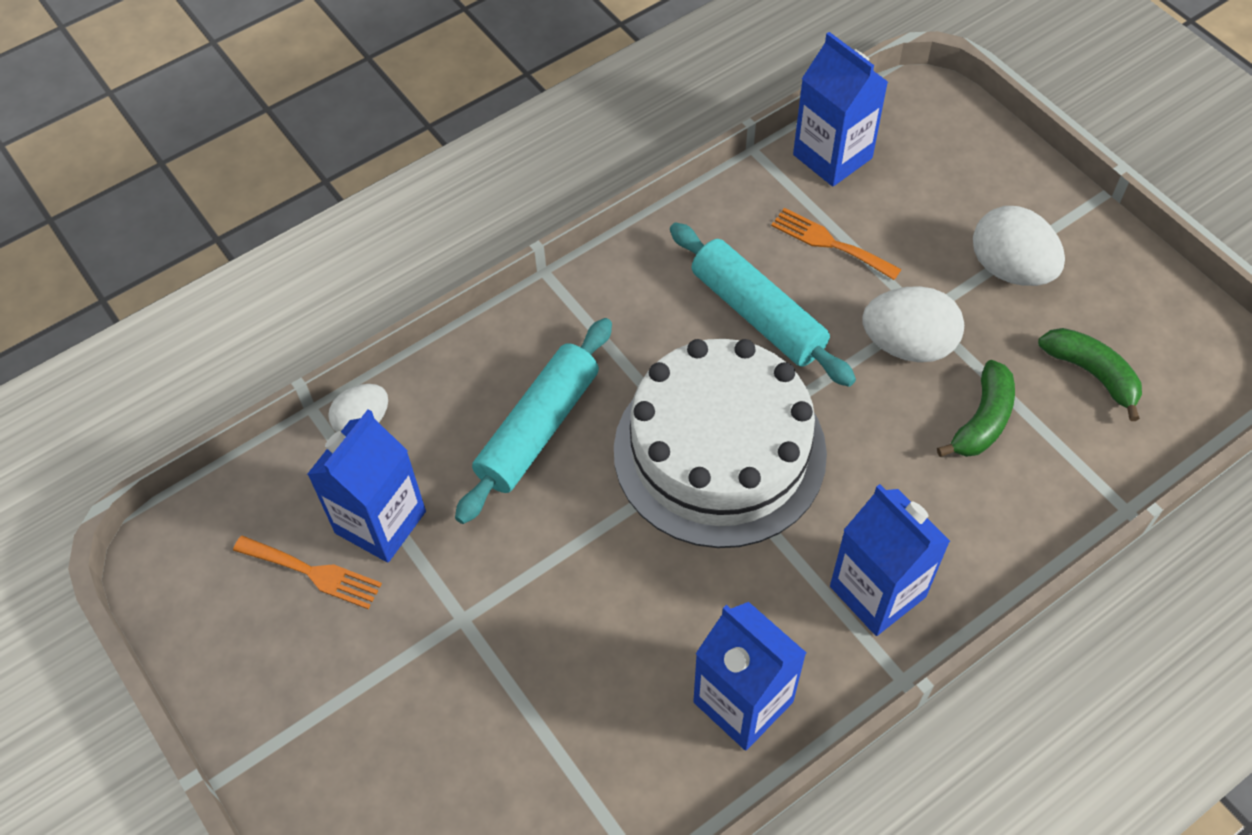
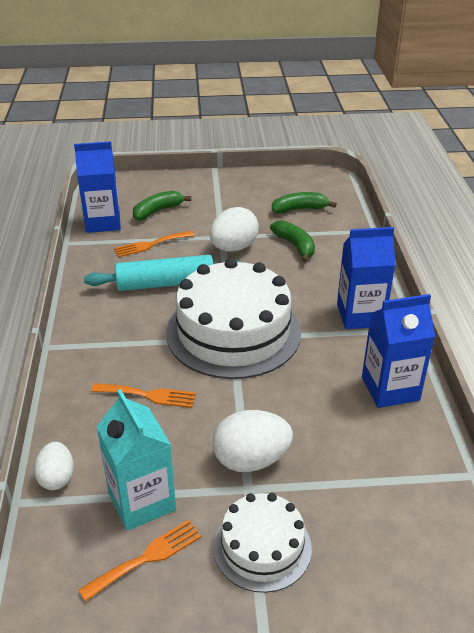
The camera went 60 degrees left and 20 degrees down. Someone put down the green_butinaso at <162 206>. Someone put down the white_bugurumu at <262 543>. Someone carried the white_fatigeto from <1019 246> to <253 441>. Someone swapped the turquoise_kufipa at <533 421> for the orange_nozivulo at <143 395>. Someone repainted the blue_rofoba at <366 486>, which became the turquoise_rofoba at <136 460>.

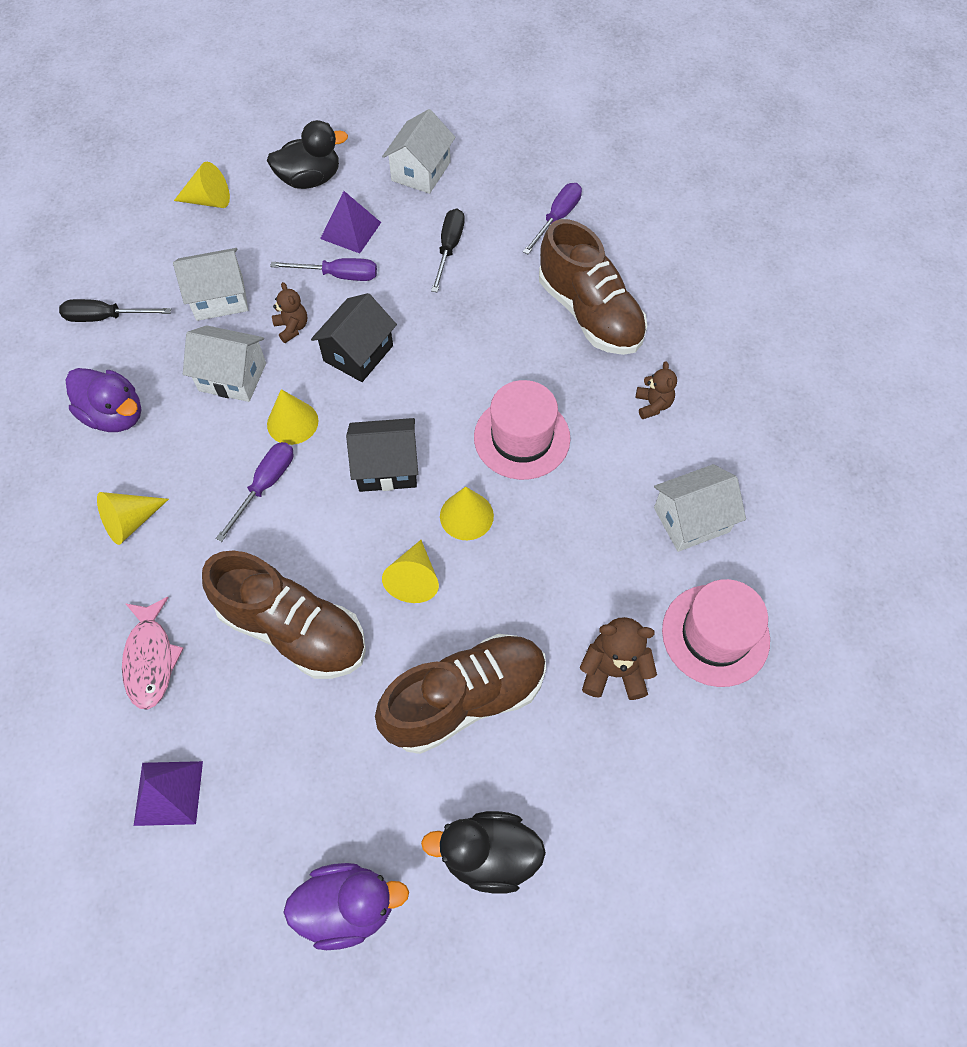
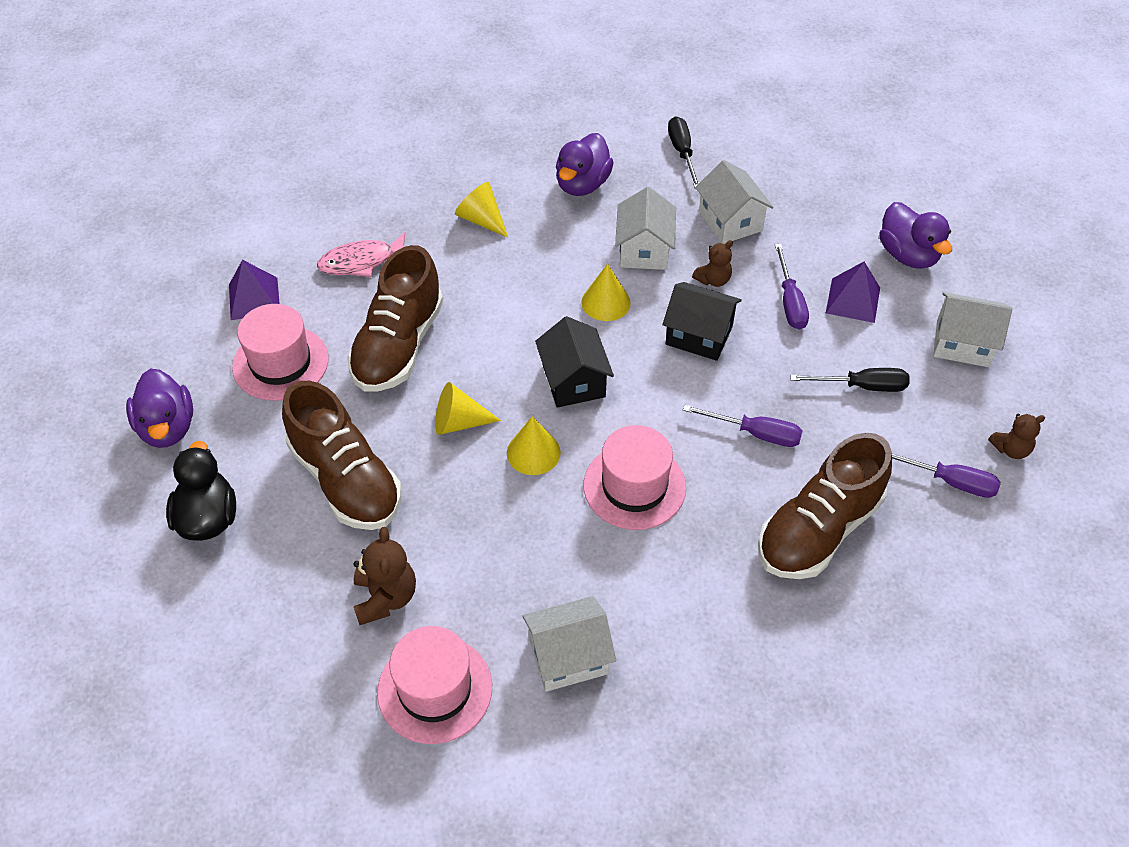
The camera went 80 degrees right and 10 degrees down. Someone took away the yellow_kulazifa at <202 185>. Someone put down the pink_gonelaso at <280 352>. Someone carried the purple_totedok from <254 492> to <742 426>. Someone carried the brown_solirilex from <656 390> to <1016 436>. Someone repainted the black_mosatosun at <307 154>, which became the purple_mosatosun at <915 235>. Someone rotated the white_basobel at <700 508> by 75 degrees counterclockwise.

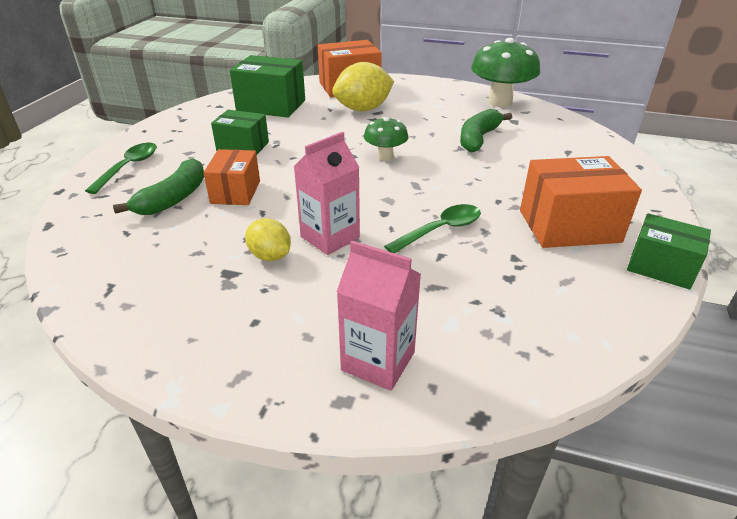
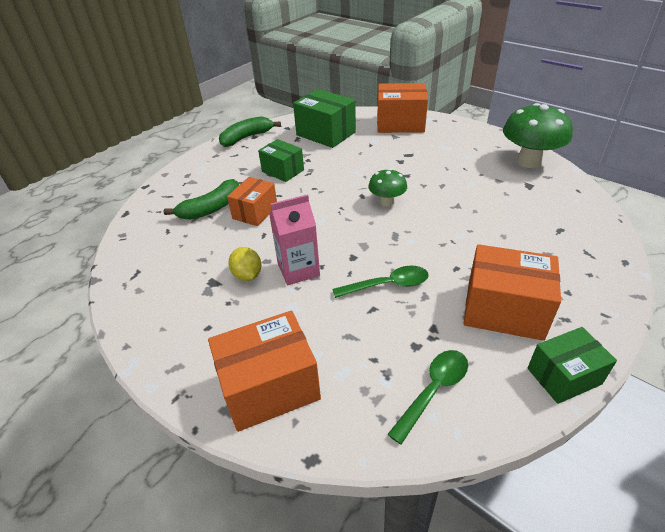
The camera went 25 degrees right and 5 degrees up. Someone took away the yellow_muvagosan at <363 86>. Someone carried the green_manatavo from <121 168> to <427 397>. Someone carried the green_butinaso from <486 131> to <250 131>. Someone swapped the pink_rofoba at <379 316> for the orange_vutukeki at <264 371>. Someone rotated the green_vutukeki at <669 251> by 75 degrees counterclockwise.

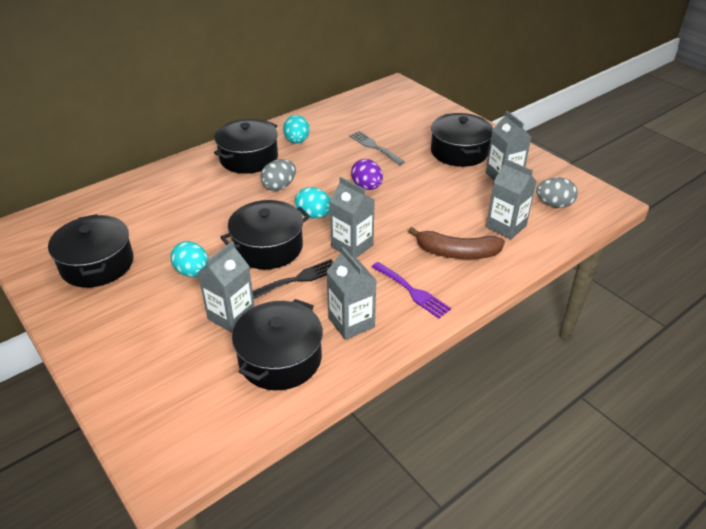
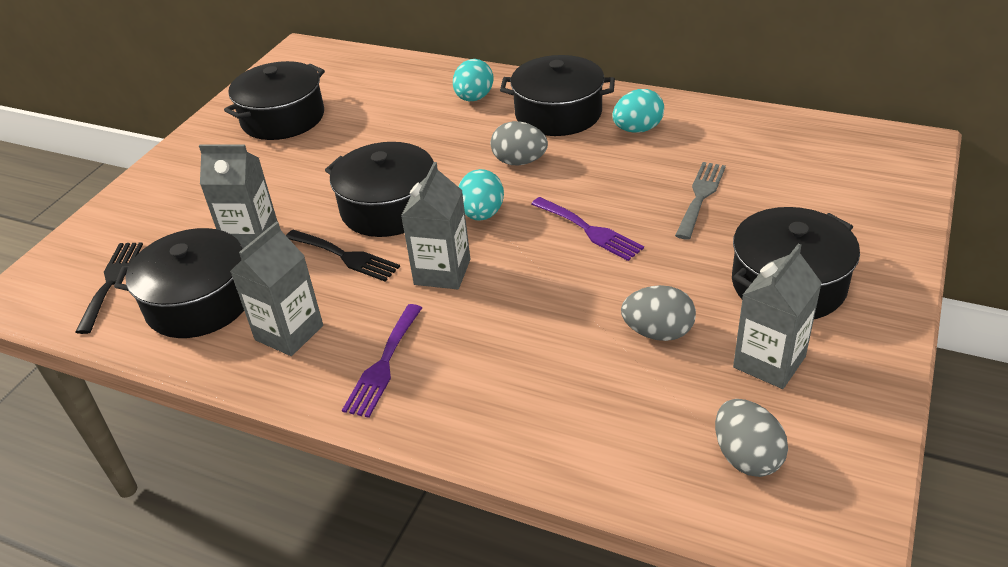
The camera went 65 degrees right and 0 degrees up. Someone took away the brown_butinaso at <456 243>. Someone took away the grey_rofoba at <511 199>. Someone put down the black_nozivulo at <109 288>. Someone put down the grey_fatigeto at <658 313>. Someone carried the turquoise_fatigeto from <190 259> to <473 80>. Someone swapped the purple_fatigeto at <367 174> for the purple_nozivulo at <587 229>.

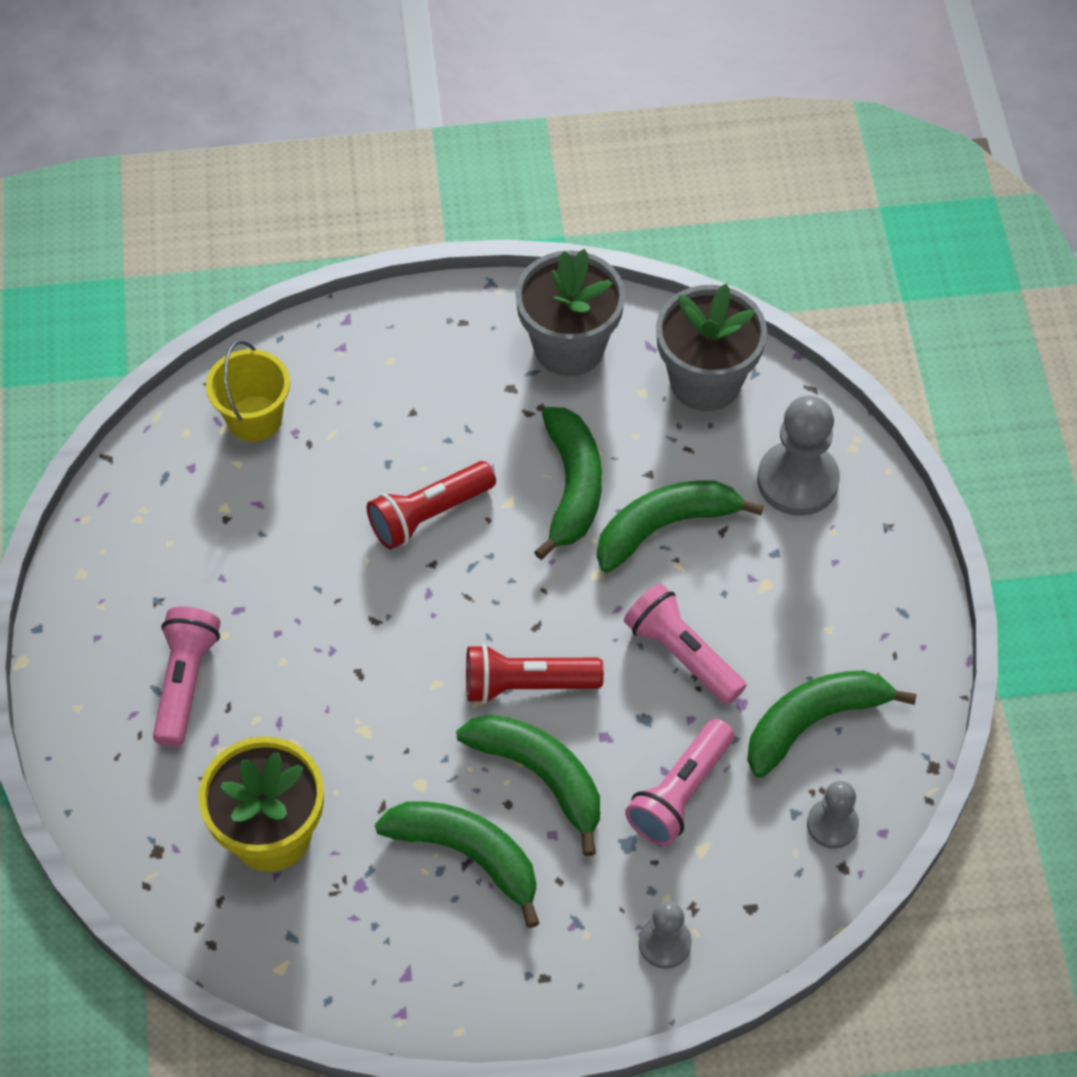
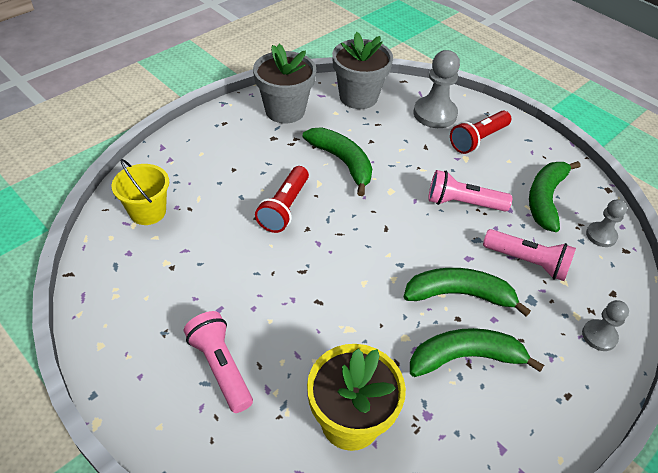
The camera went 40 degrees left and 10 degrees down. Someone took away the green_butinaso at <680 526>. Someone carried the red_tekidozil from <535 674> to <480 132>. Someone rotated the pink_tekidozil at <679 782> by 60 degrees counterclockwise.

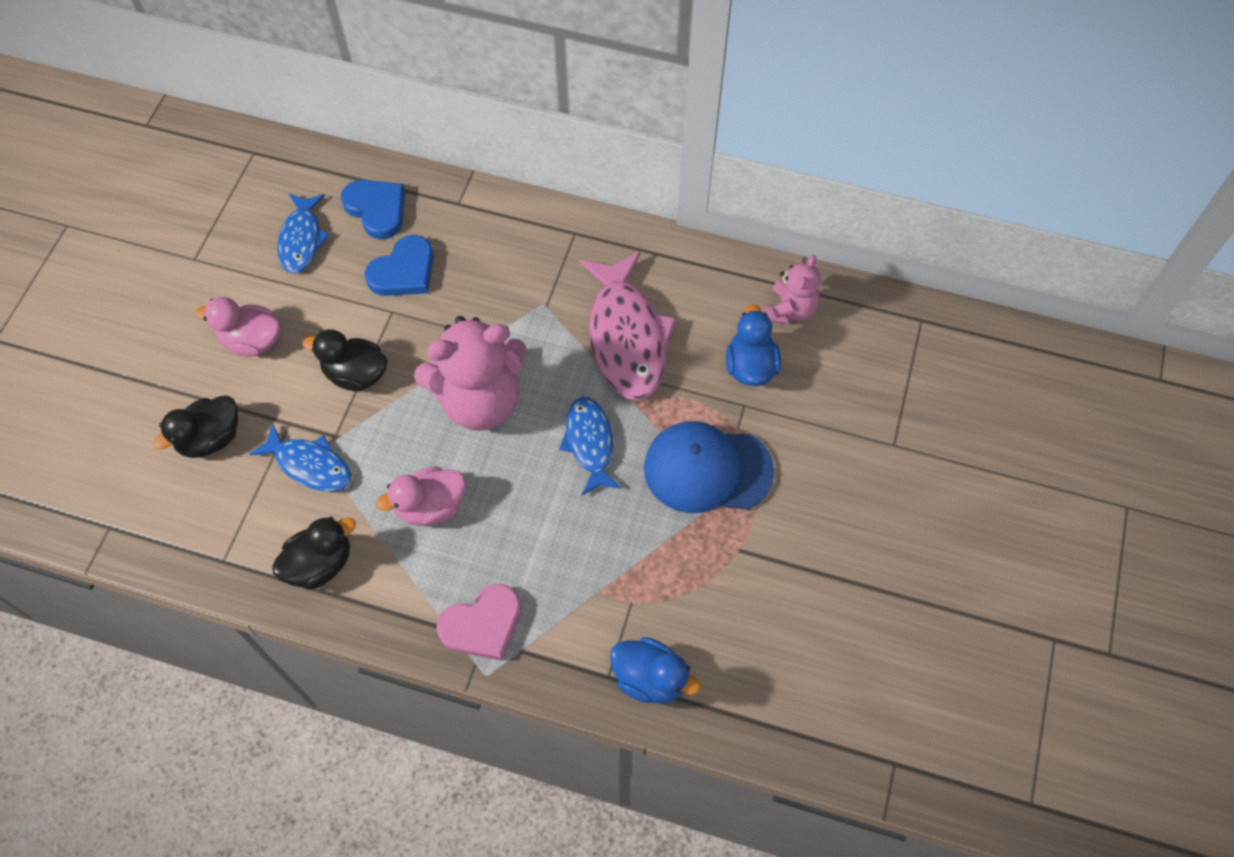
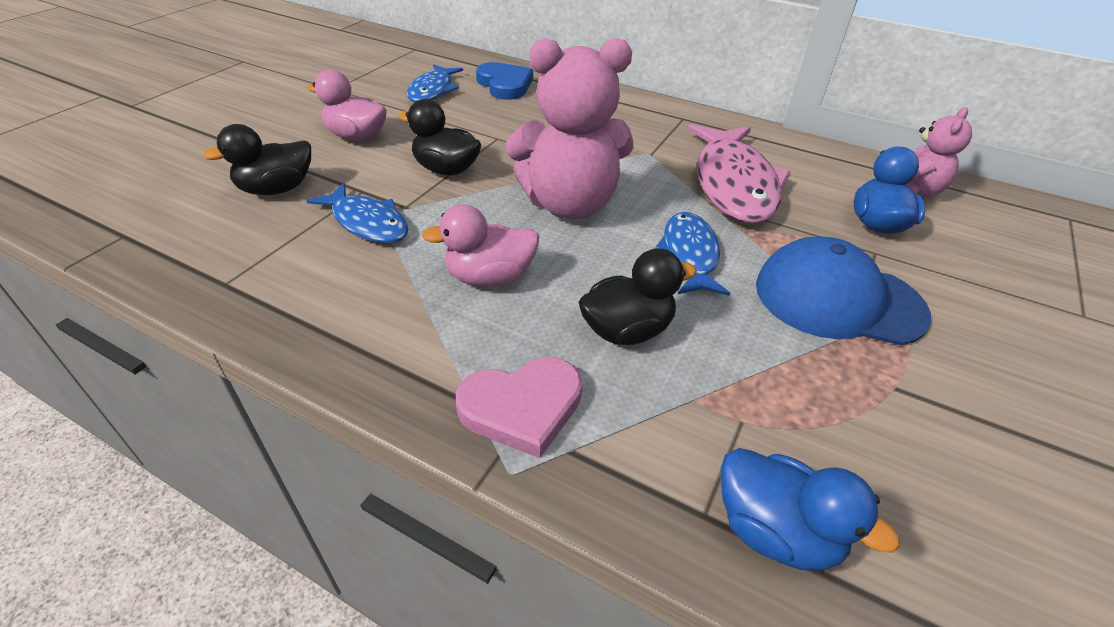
The camera went 10 degrees right and 20 degrees down. Someone took away the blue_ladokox at <399 265>. Someone carried the black_mosatosun from <314 553> to <638 296>.

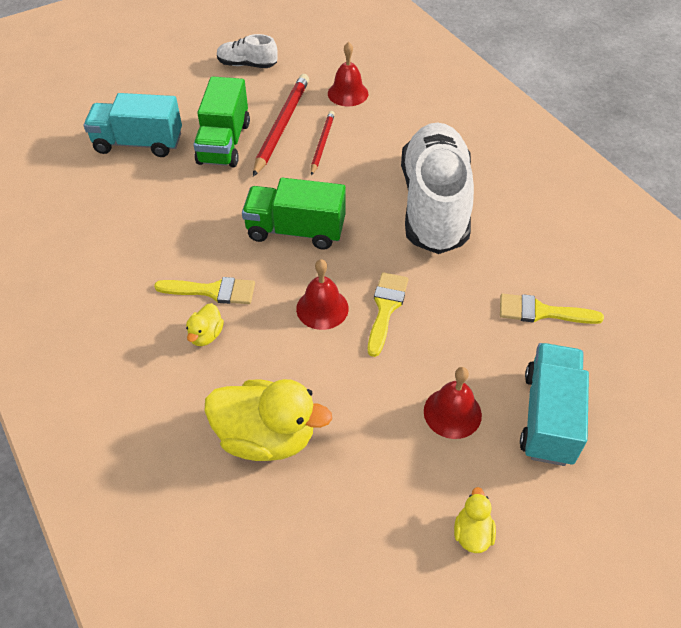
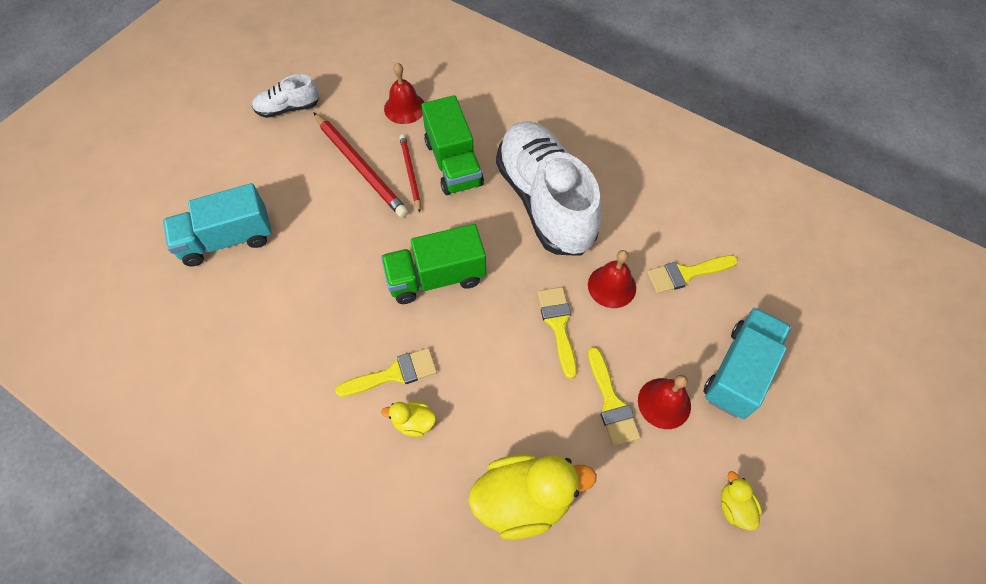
The camera went 25 degrees left and 10 degrees up. Someone put down the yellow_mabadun at <614 396>. Someone carried the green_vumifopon from <221 121> to <453 145>. Someone carried the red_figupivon from <322 294> to <612 279>. Someone rotated the yellow_mosatosun at <205 324> by 105 degrees clockwise. Someone rotated the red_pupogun at <281 125> by 150 degrees clockwise. Someone rotated the turquoise_vumifopon at <554 404> by 45 degrees clockwise.

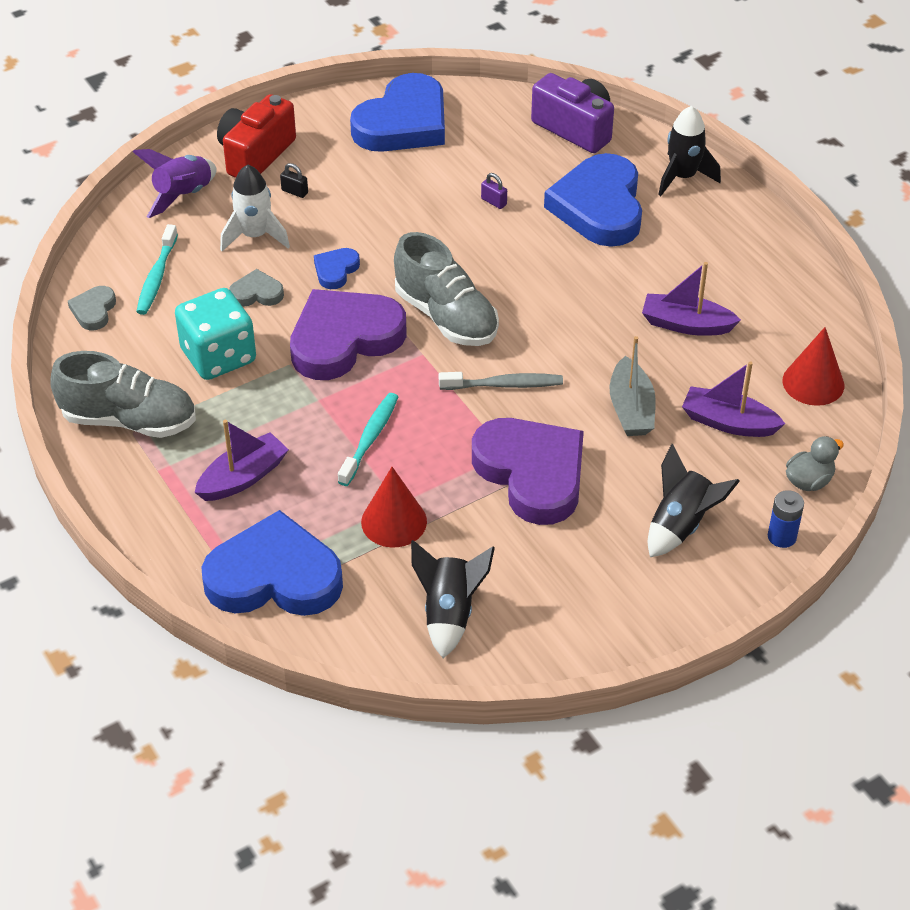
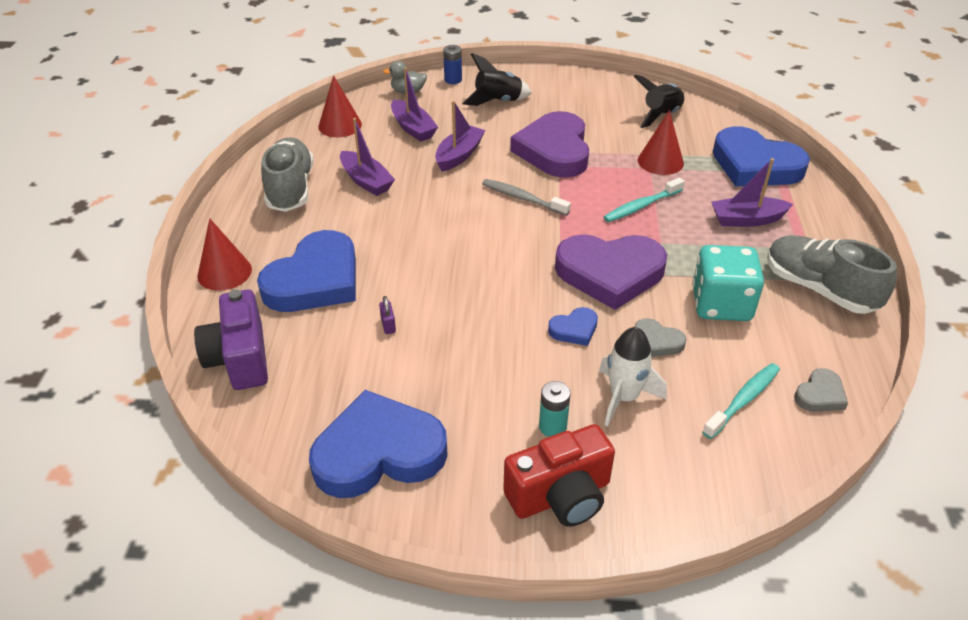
The camera went 145 degrees left and 5 degrees down. Someone took away the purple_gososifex at <175 183>. Someone carried the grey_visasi from <446 289> to <287 174>. Someone swapped the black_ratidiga at <294 180> for the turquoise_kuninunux at <555 409>. Someone swapped the black_gososifex at <689 151> for the red_kulazifa at <224 254>. Someone repainted the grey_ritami at <633 386>, which became the purple_ritami at <460 136>.

